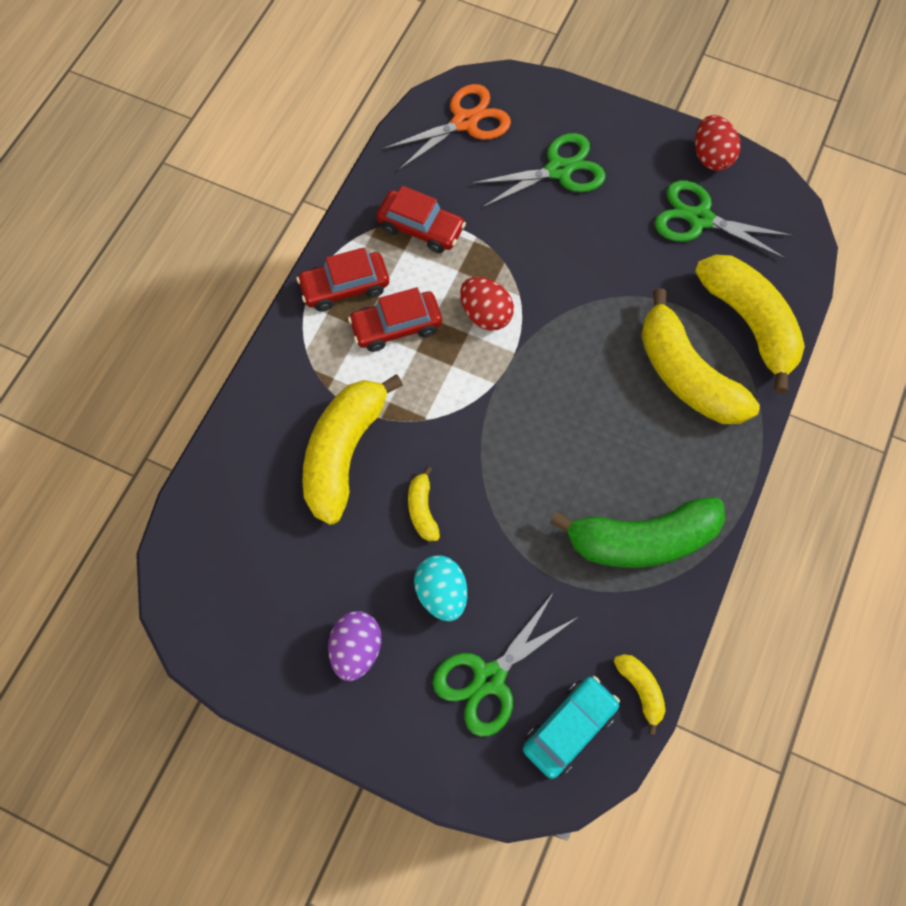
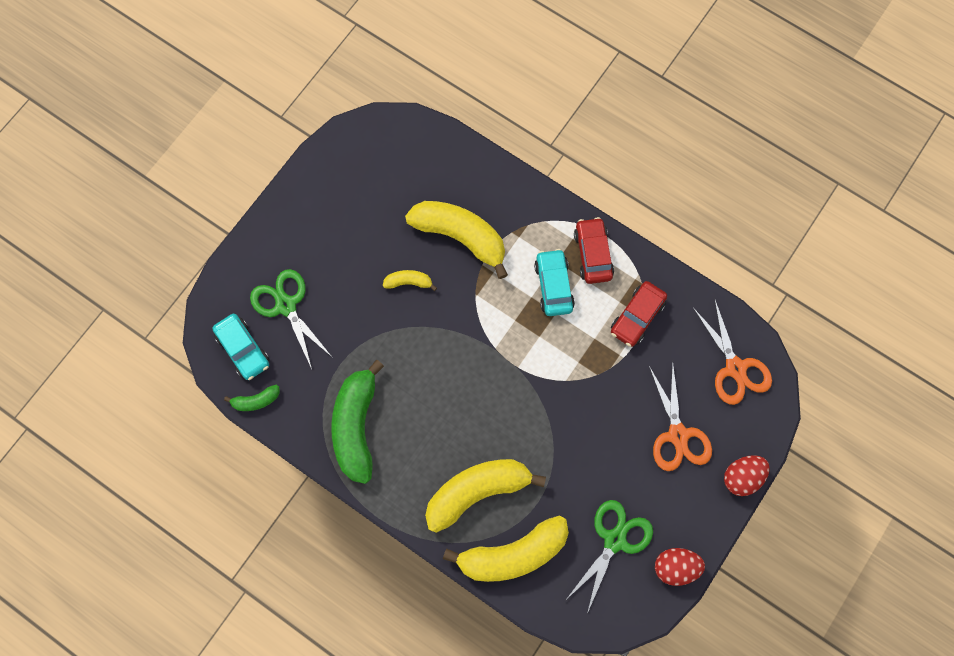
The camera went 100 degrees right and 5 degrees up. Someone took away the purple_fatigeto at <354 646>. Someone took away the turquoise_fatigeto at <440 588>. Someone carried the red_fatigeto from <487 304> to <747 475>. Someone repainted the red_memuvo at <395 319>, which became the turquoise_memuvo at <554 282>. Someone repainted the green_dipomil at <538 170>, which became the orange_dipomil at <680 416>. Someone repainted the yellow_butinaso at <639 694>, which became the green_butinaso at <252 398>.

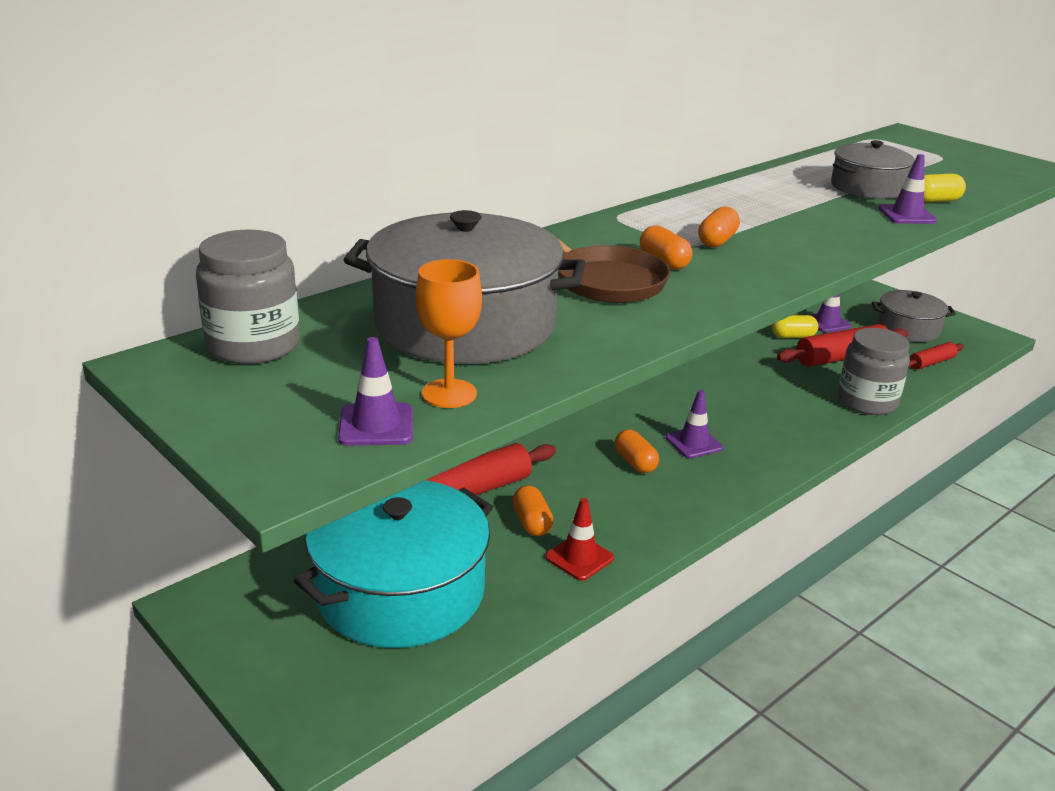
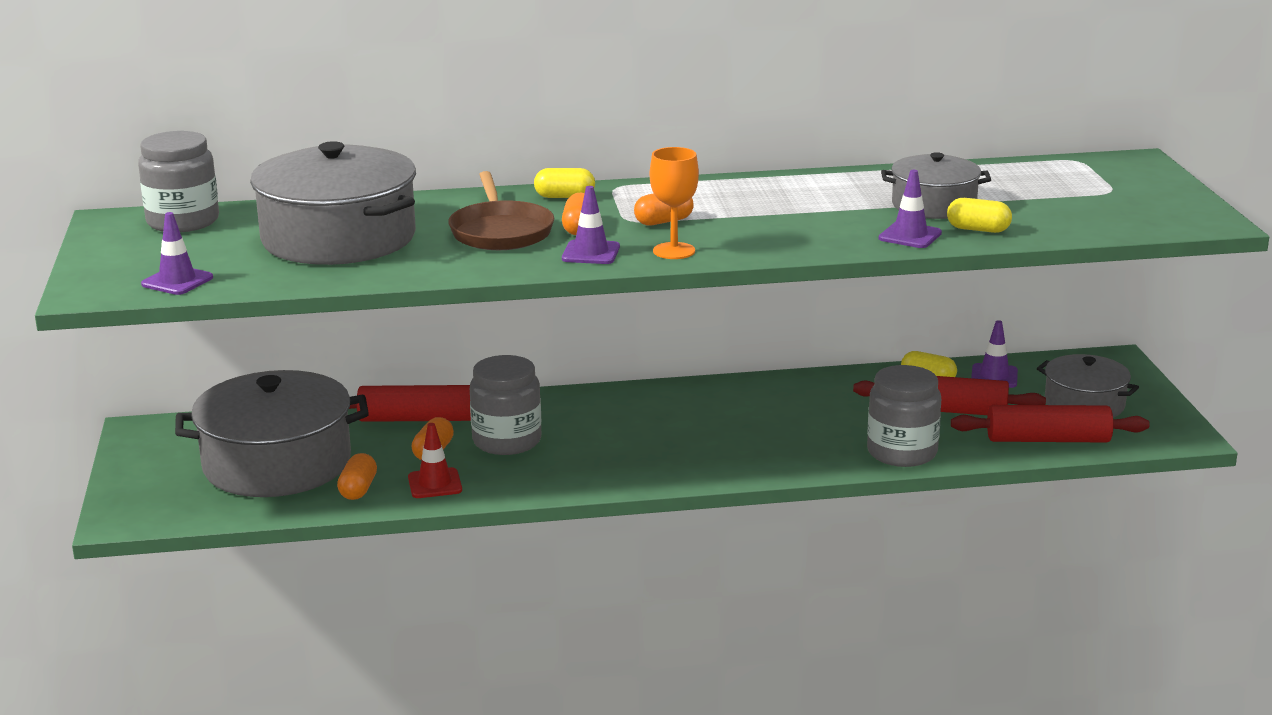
The camera went 35 degrees right and 5 degrees down. Someone put down the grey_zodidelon at <505 405>. Someone put down the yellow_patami at <564 183>. Someone carried the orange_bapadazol from <449 333> to <674 203>. Someone carried the orange_patami from <637 451> to <357 476>. Someone carried the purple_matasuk from <694 424> to <591 225>. Someone repainted the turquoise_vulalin at <393 564>, which became the grey_vulalin at <272 433>. Someone scaled the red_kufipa at <936 356> by 1.76.

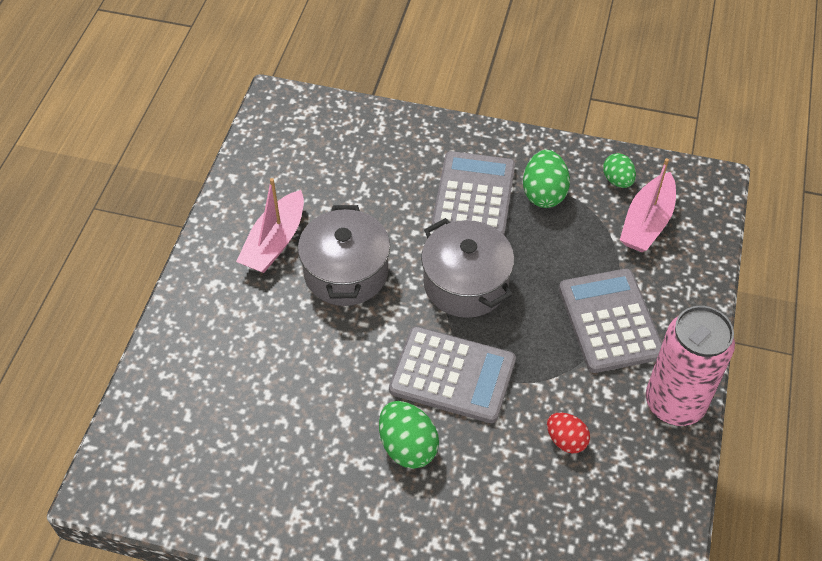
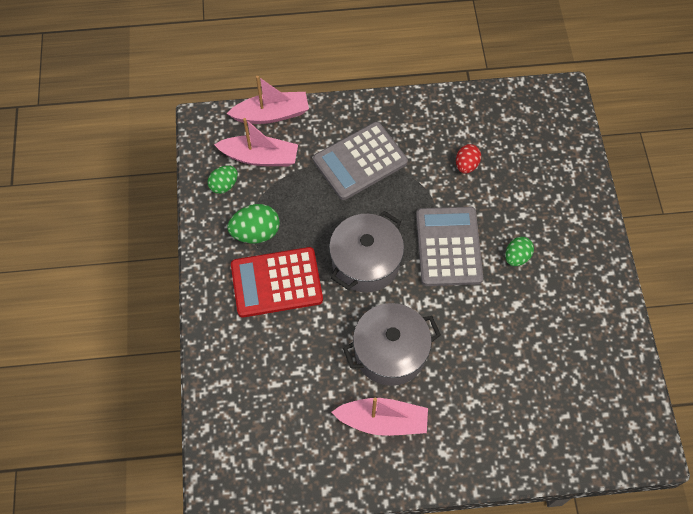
The camera went 110 degrees left and 10 degrees up. Someone took away the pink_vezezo at <690 366>. Someone put down the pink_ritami at <267 100>. Someone repainted the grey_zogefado at <473 193>, which became the red_zogefado at <277 282>. Someone scaled the green_fatigeto at <409 435> by 0.65.

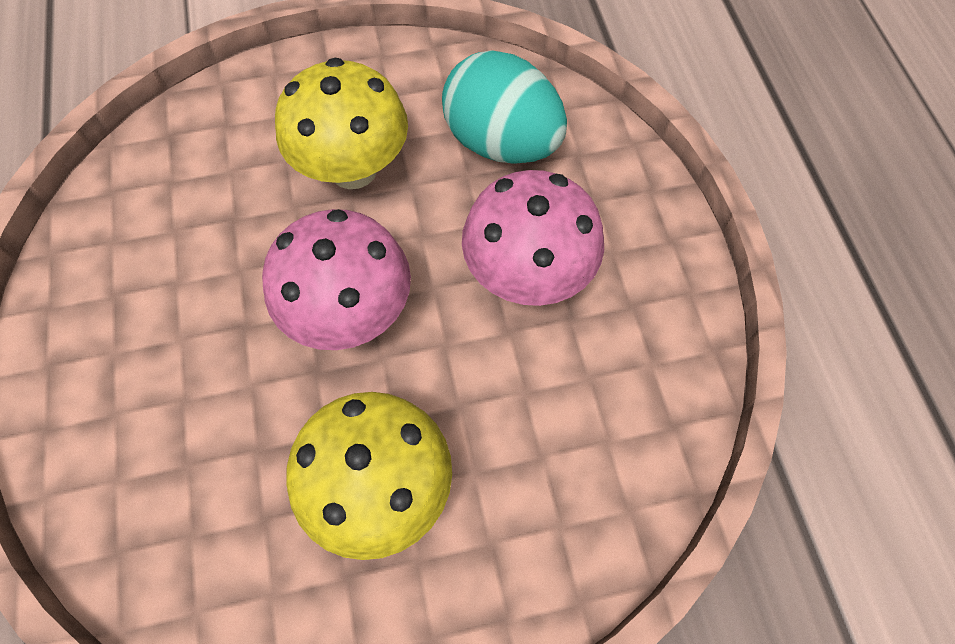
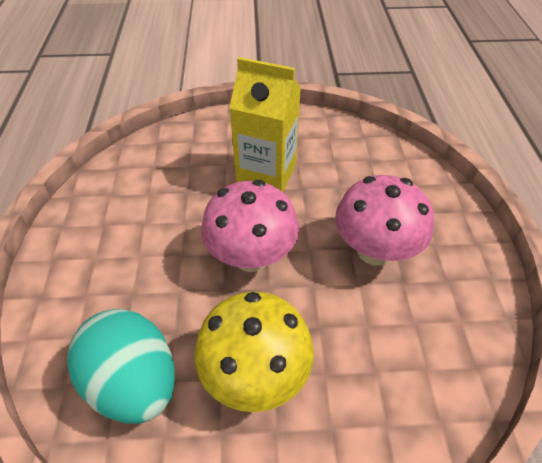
The camera went 10 degrees right and 15 degrees down. Someone carried the turquoise_fatigeto from <504 107> to <121 366>. Someone swapped the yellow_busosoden at <341 123> for the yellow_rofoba at <265 124>.

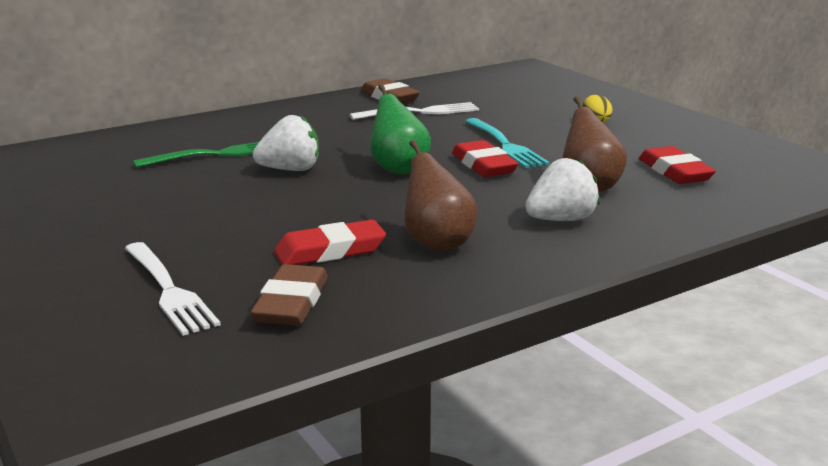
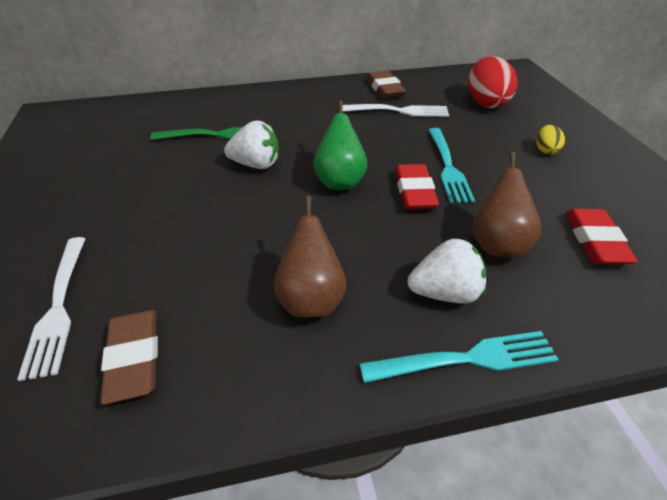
The camera went 20 degrees right and 20 degrees up. Someone took away the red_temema at <330 242>. Someone put down the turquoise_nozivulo at <459 357>. Someone put down the red_fatigeto at <493 82>. Someone rotated the brown_temema at <289 295> by 45 degrees counterclockwise.

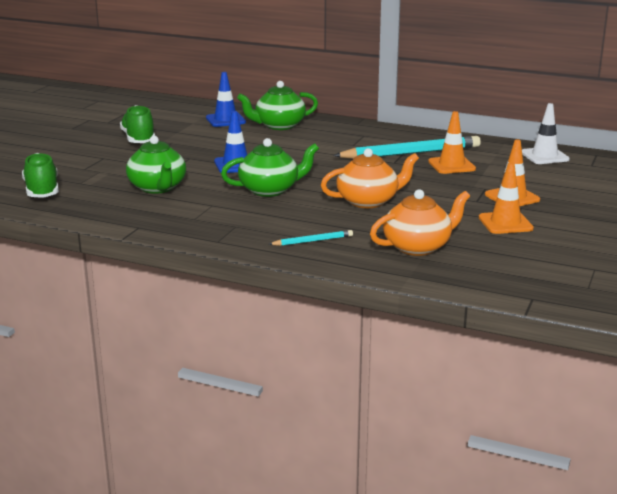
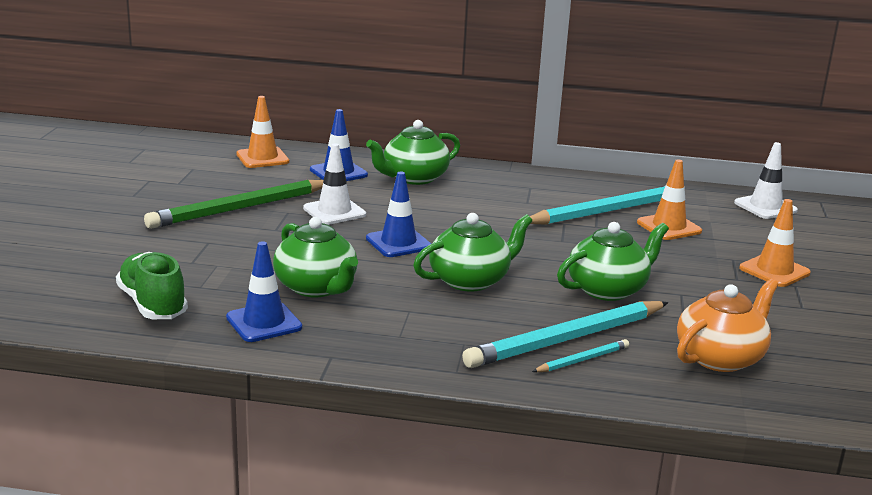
The camera went 15 degrees left and 0 degrees up. Someone put down the blue_matasuk at <264 291>. Someone put down the white_matasuk at <334 184>. Someone put down the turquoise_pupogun at <565 334>. Someone carried the orange_matasuk from <506 198> to <262 132>. Someone swapped the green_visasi at <137 124> for the green_pupogun at <233 204>. Someone repainted the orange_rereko at <370 178>, which became the green_rereko at <613 261>.

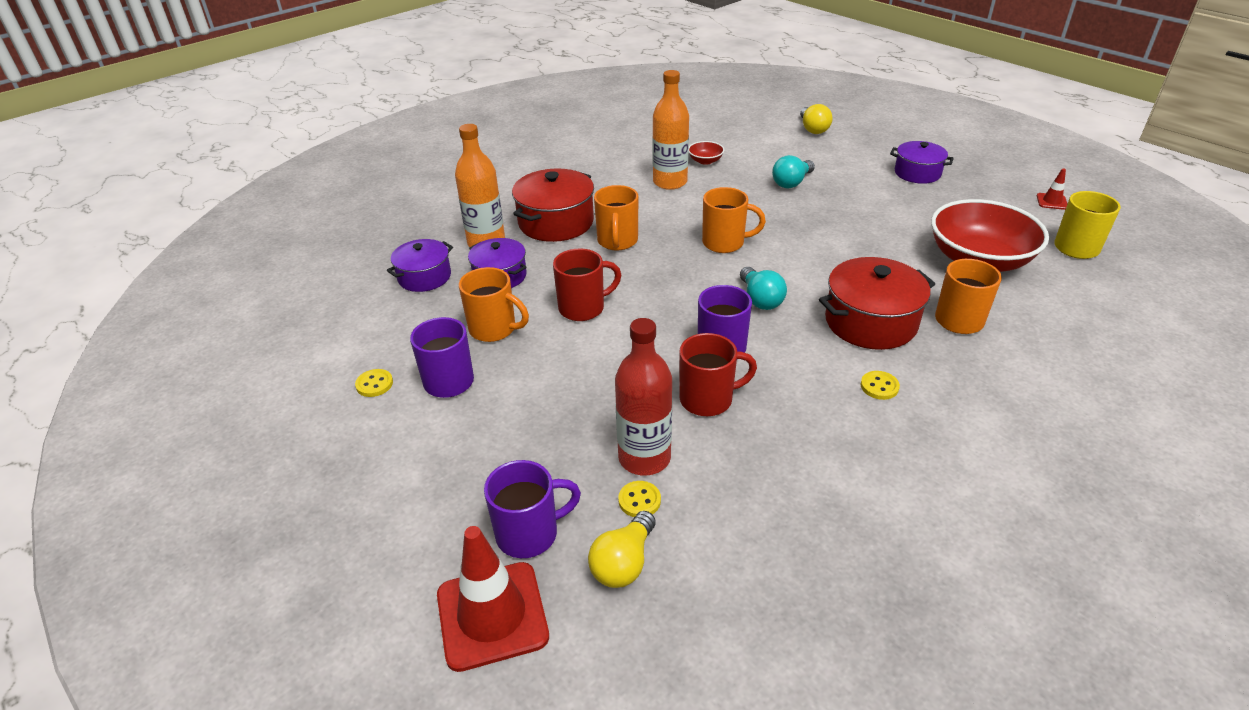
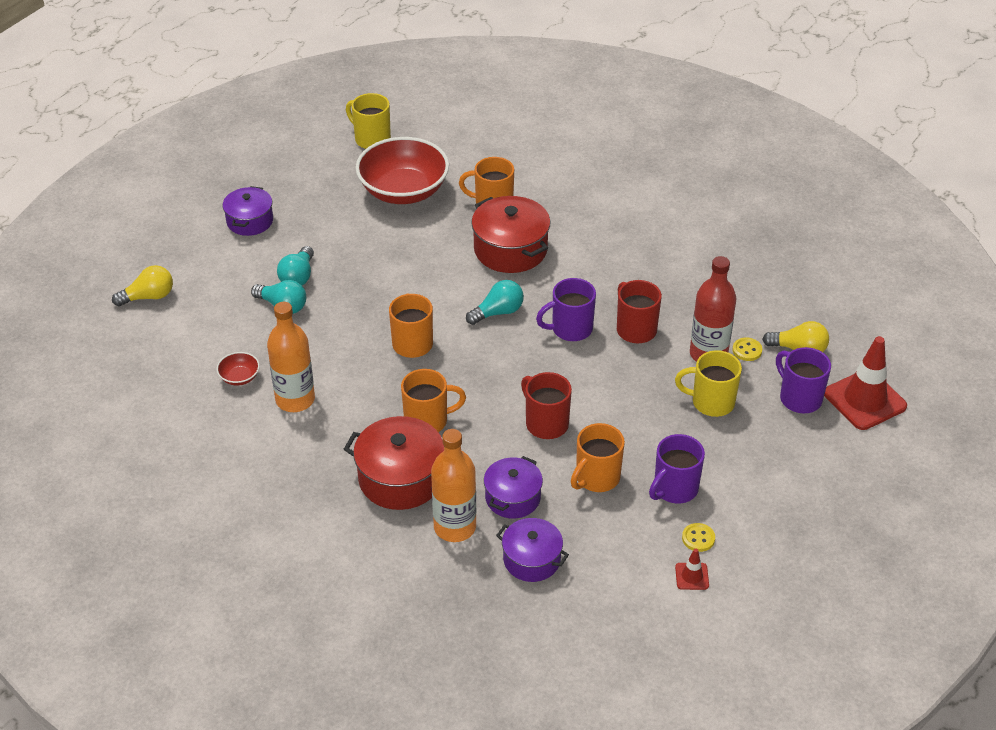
The camera went 105 degrees left and 5 degrees up. Someone took away the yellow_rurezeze at <880 385>. Someone put down the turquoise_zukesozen at <295 265>. Someone put down the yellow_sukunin at <708 383>. Someone carried the red_matasuk from <1052 189> to <692 569>. Someone rotated the orange_sukunin at <494 304> by 150 degrees counterclockwise.

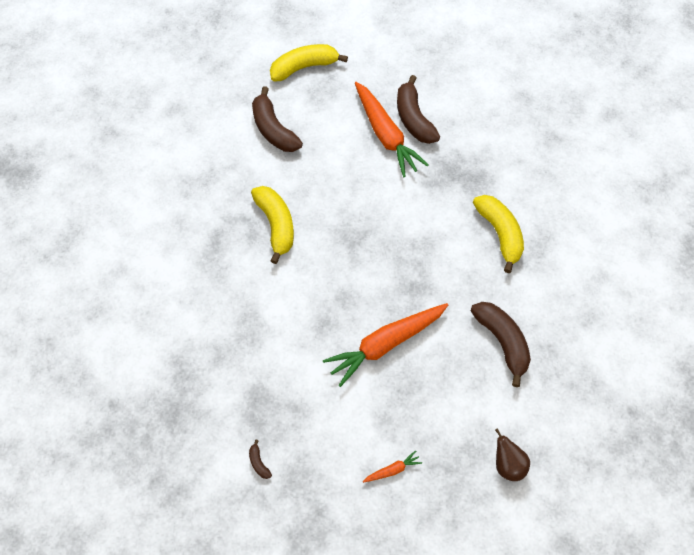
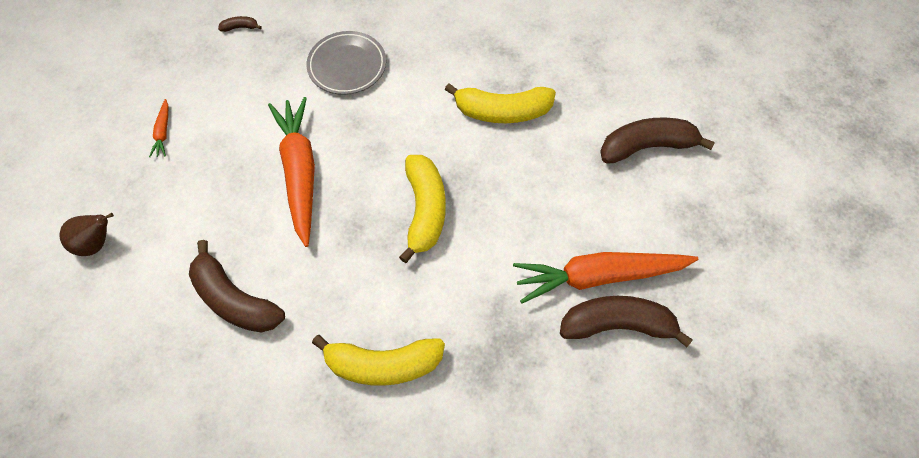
The camera went 110 degrees right and 0 degrees up. Someone put down the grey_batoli at <346 63>. Someone carried the yellow_butinaso from <309 63> to <422 209>. Someone rotated the brown_butinaso at <501 344> by 45 degrees clockwise.

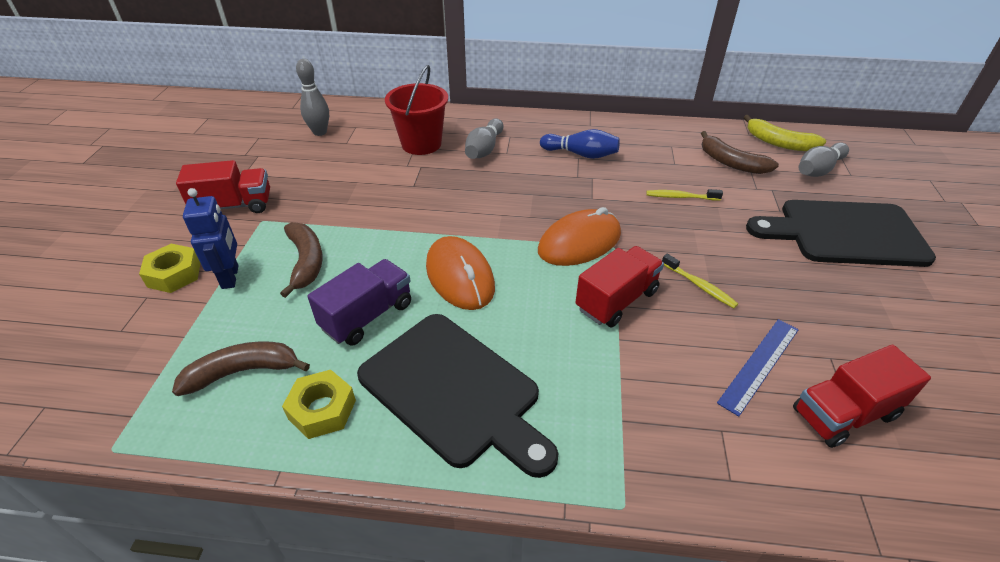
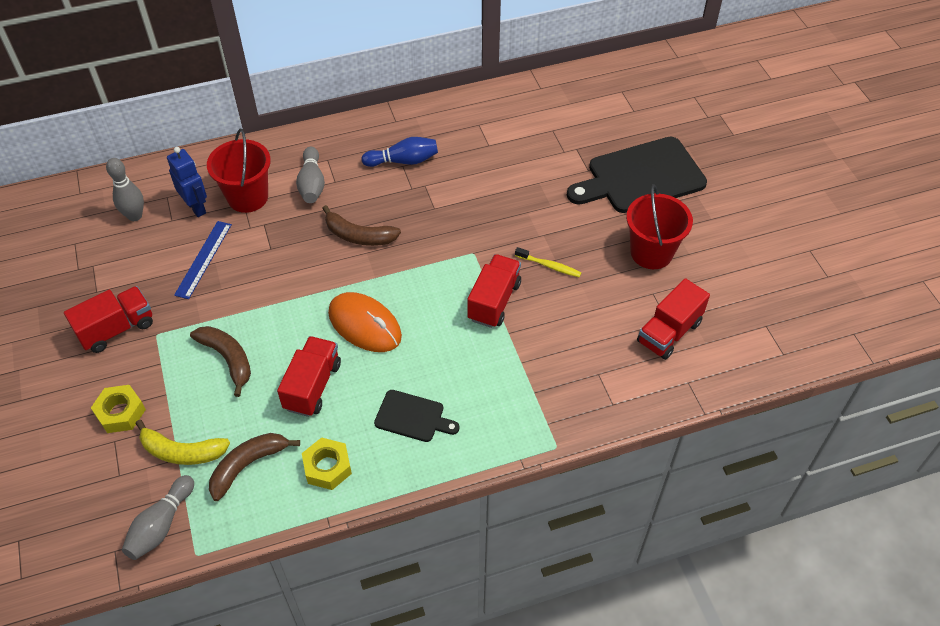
The camera went 25 degrees left and 10 degrees up. Someone took away the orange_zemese at <579 236>. Someone took away the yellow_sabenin at <684 195>. Someone put down the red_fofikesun at <659 226>. Someone carried the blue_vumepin from <211 238> to <187 182>. Someone carried the brown_butinaso from <740 152> to <361 225>. Someone carried the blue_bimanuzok from <758 368> to <203 260>. Someone carried the yellow_butinaso from <785 133> to <182 442>. Someone carried the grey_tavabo from <824 159> to <158 517>. Someone repainted the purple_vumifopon at <359 302>, which became the red_vumifopon at <309 376>. Someone scaled the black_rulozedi at <457 396> by 0.51.

